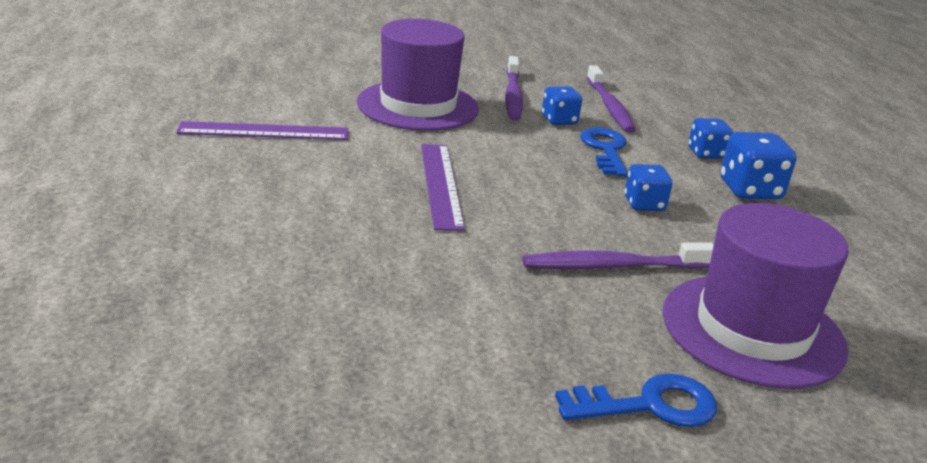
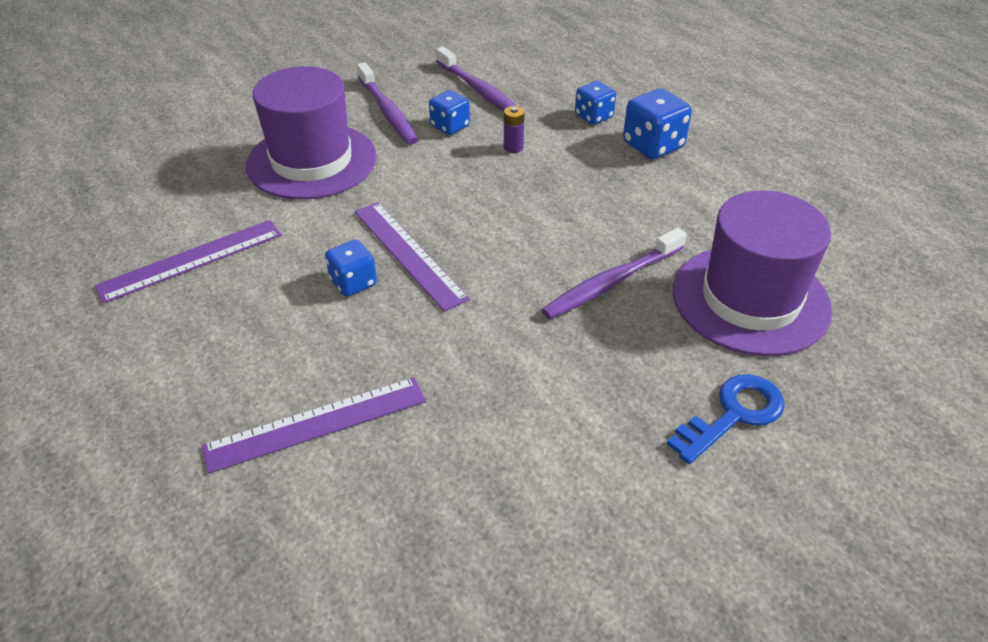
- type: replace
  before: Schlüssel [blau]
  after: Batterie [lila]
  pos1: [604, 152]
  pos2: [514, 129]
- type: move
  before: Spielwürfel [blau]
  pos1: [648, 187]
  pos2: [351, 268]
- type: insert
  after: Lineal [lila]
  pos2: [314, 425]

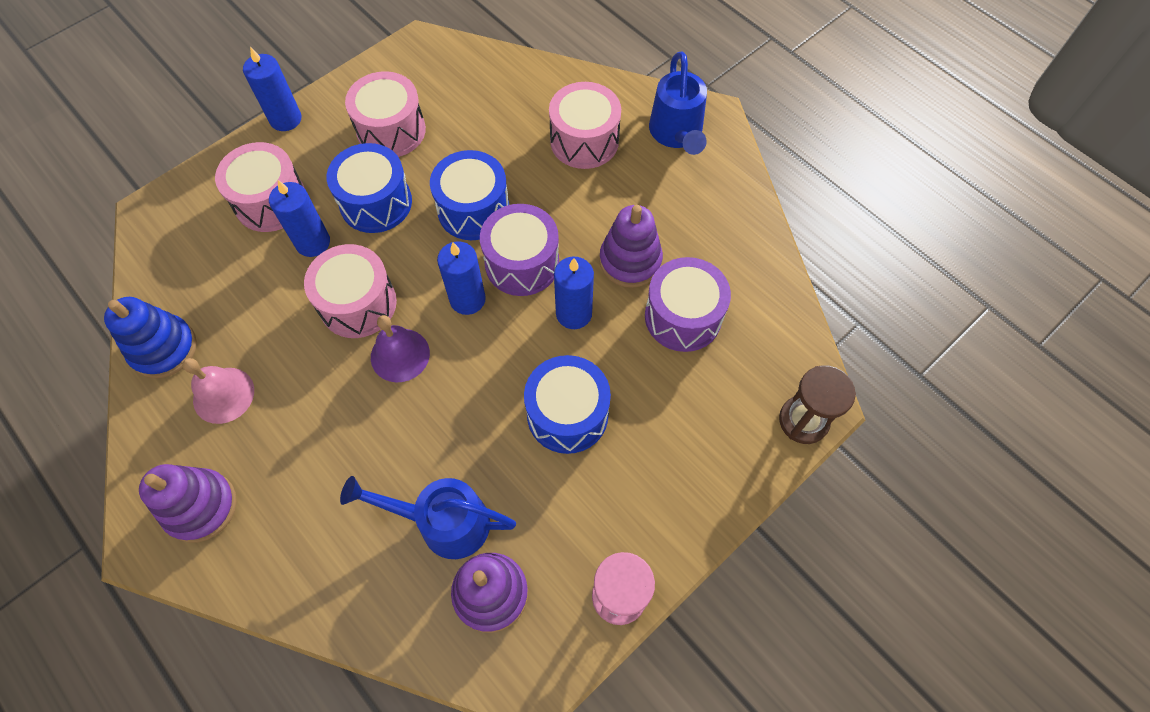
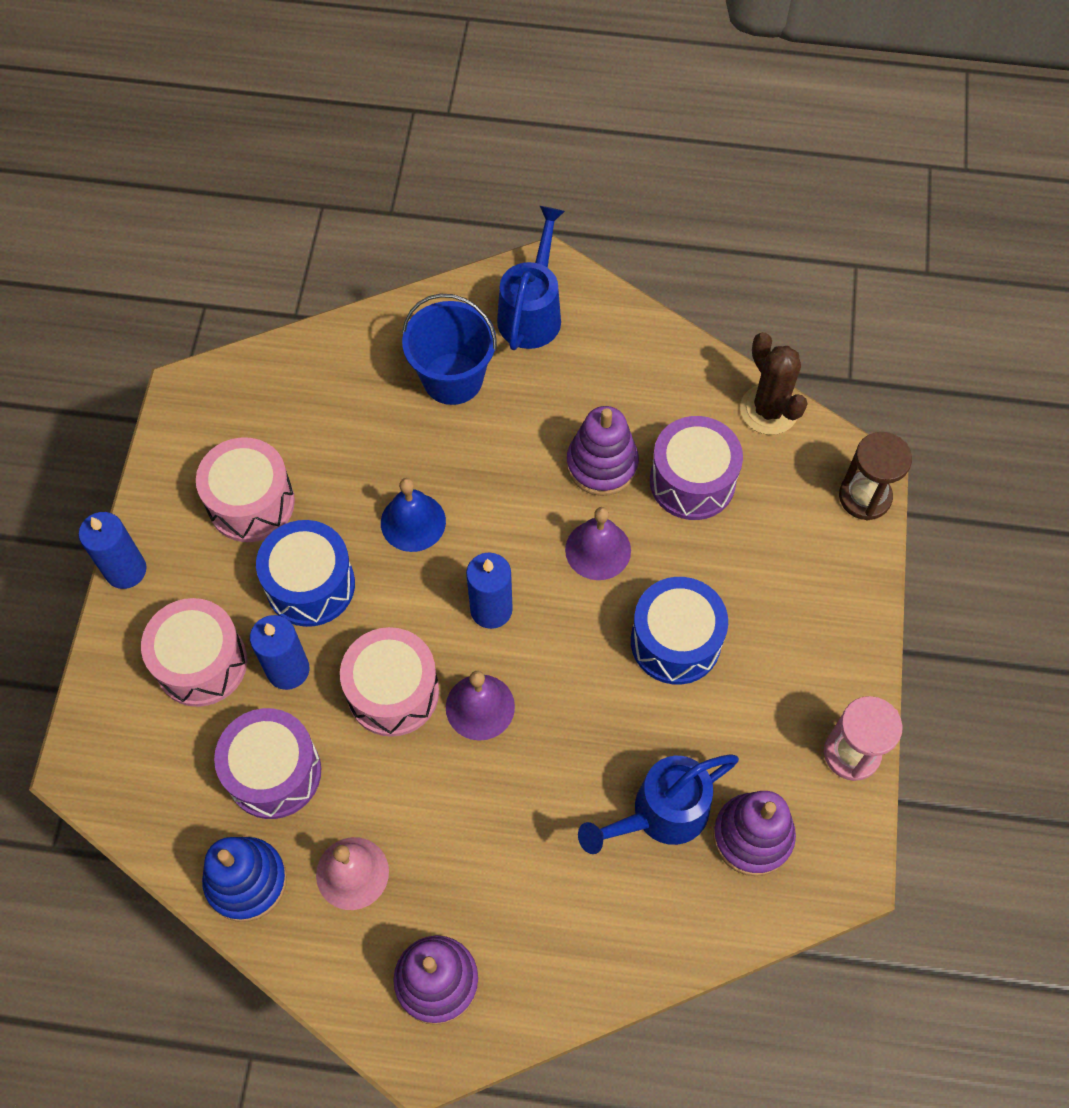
- type: rotate
  before: Gießkanne [blau]
  pos1: [678, 103]
  pos2: [531, 278]
  turn: -120
- type: replace
  before: Trommel [rosa]
  after: Eimer [blau]
  pos1: [585, 125]
  pos2: [449, 349]
- type: replace
  before: Trommel [blau]
  after: Glocke [blau]
  pos1: [469, 195]
  pos2: [413, 515]
- type: move
  before: Trommel [lila]
  pos1: [519, 250]
  pos2: [267, 763]
- type: replace
  before: Kerze [blau]
  after: Glocke [lila]
  pos1: [574, 293]
  pos2: [598, 543]
- type: insert
  after: Kaktus [braun]
  pos2: [774, 383]

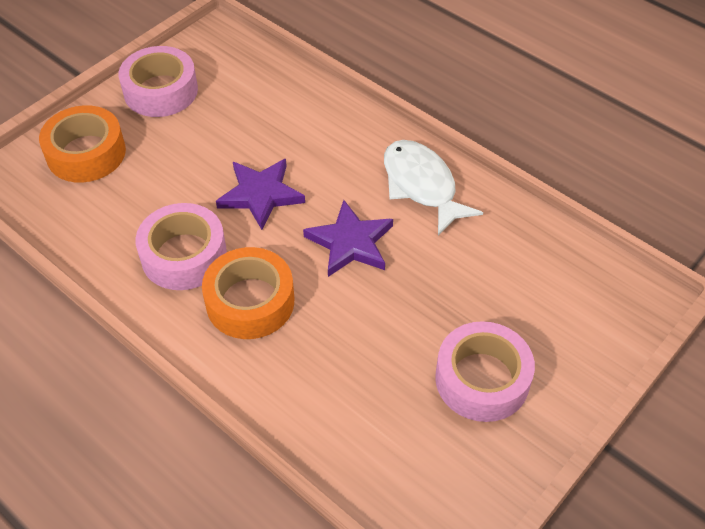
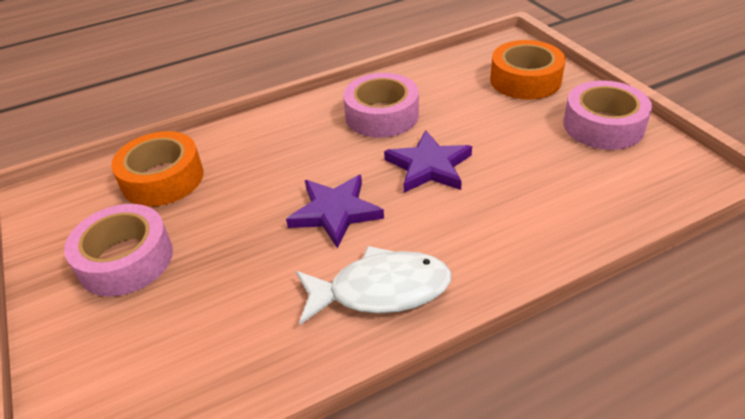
- type: move
  before: Klebeband [orange]
  pos1: [248, 293]
  pos2: [157, 169]

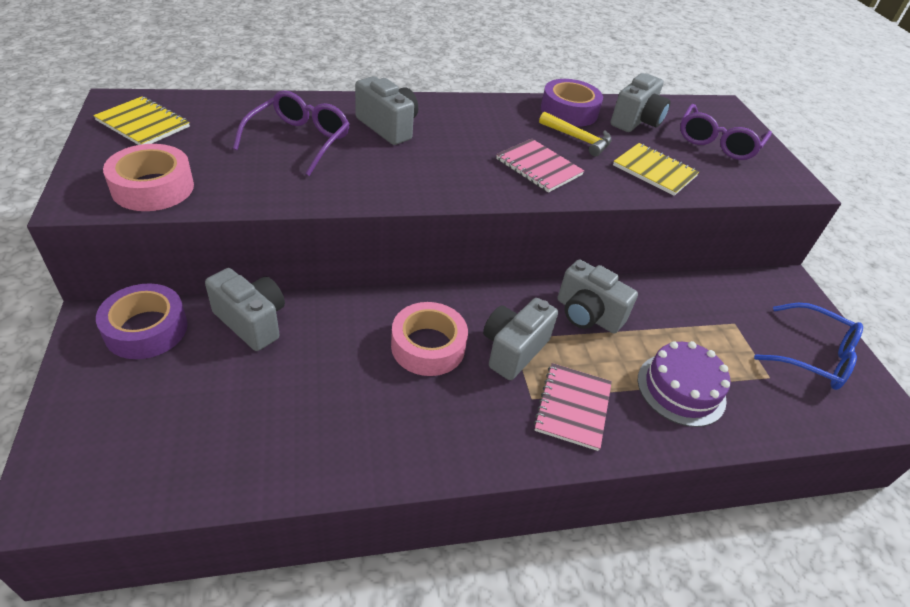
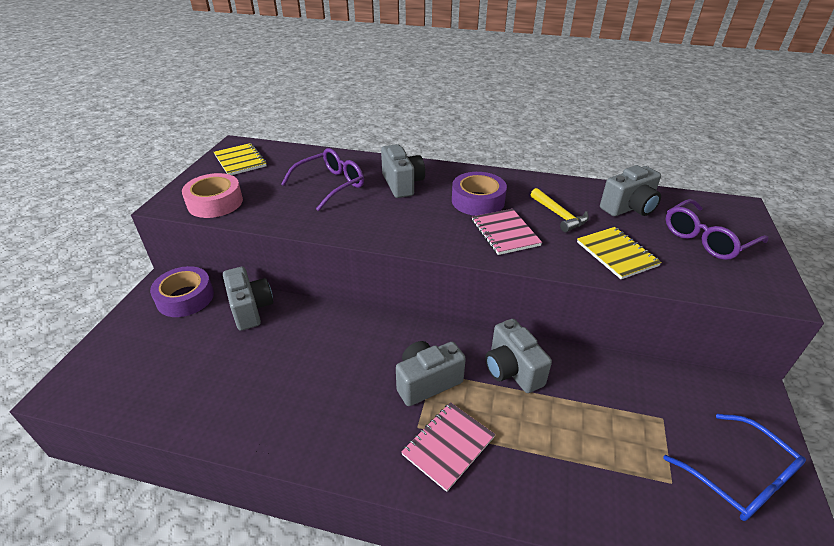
- type: move
  before: Klebeband [lila]
  pos1: [572, 103]
  pos2: [479, 194]
- type: delete
  before: Klebeband [rosa]
  pos1: [429, 339]
- type: delete
  before: Kuchen [lila]
  pos1: [684, 384]

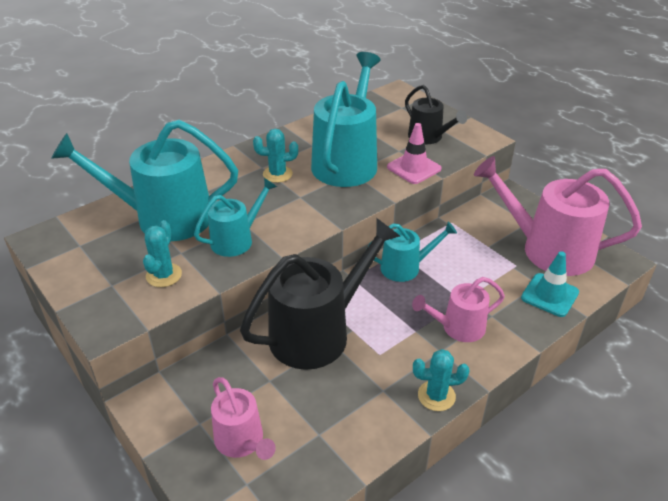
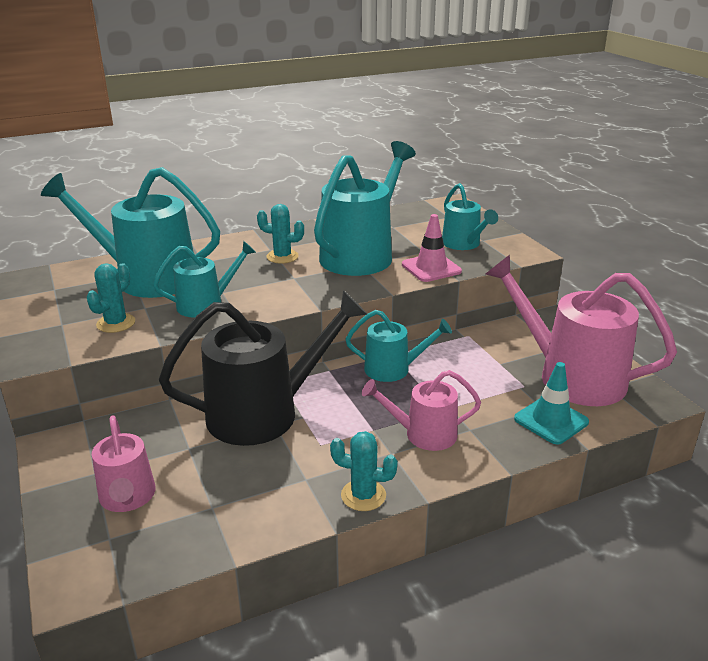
- type: recolor
  before: Gießkanne [schwarz]
  after: Gießkanne [türkis]
  pos1: [436, 114]
  pos2: [470, 216]

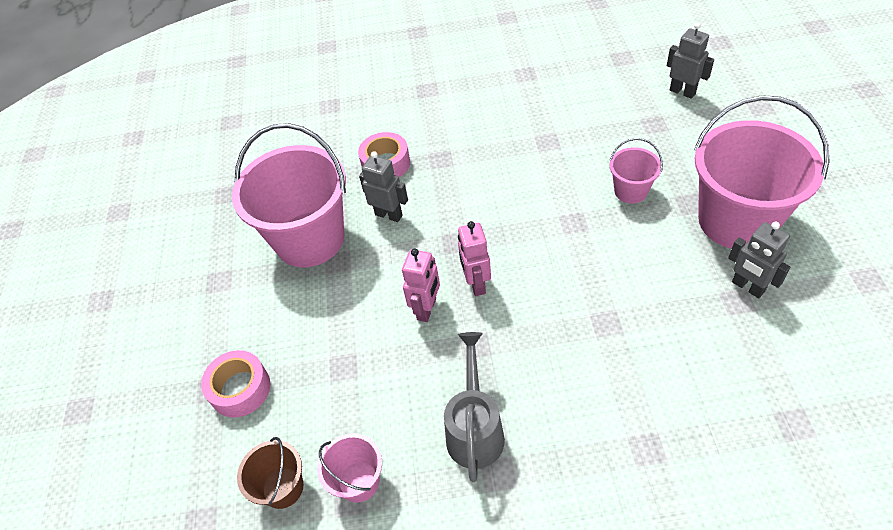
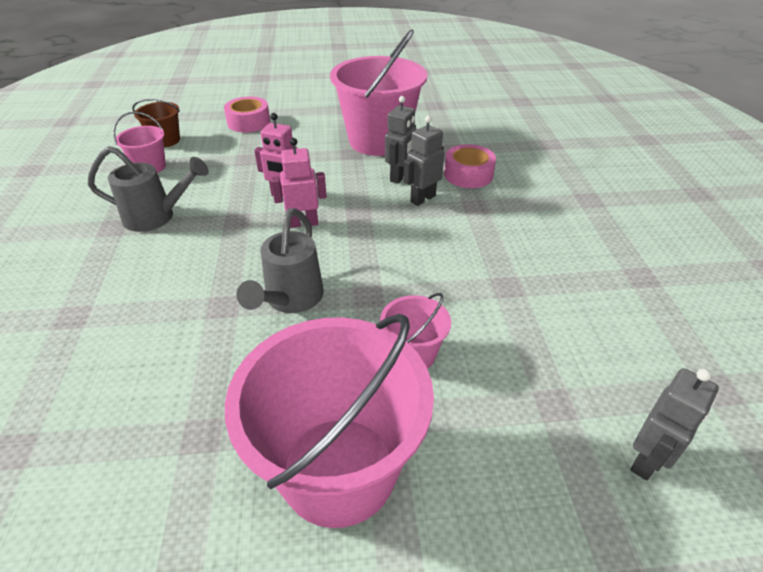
- type: move
  before: Roboter [grau]
  pos1: [759, 260]
  pos2: [424, 161]
- type: insert
  after: Gießkanne [grau]
  pos2: [280, 260]

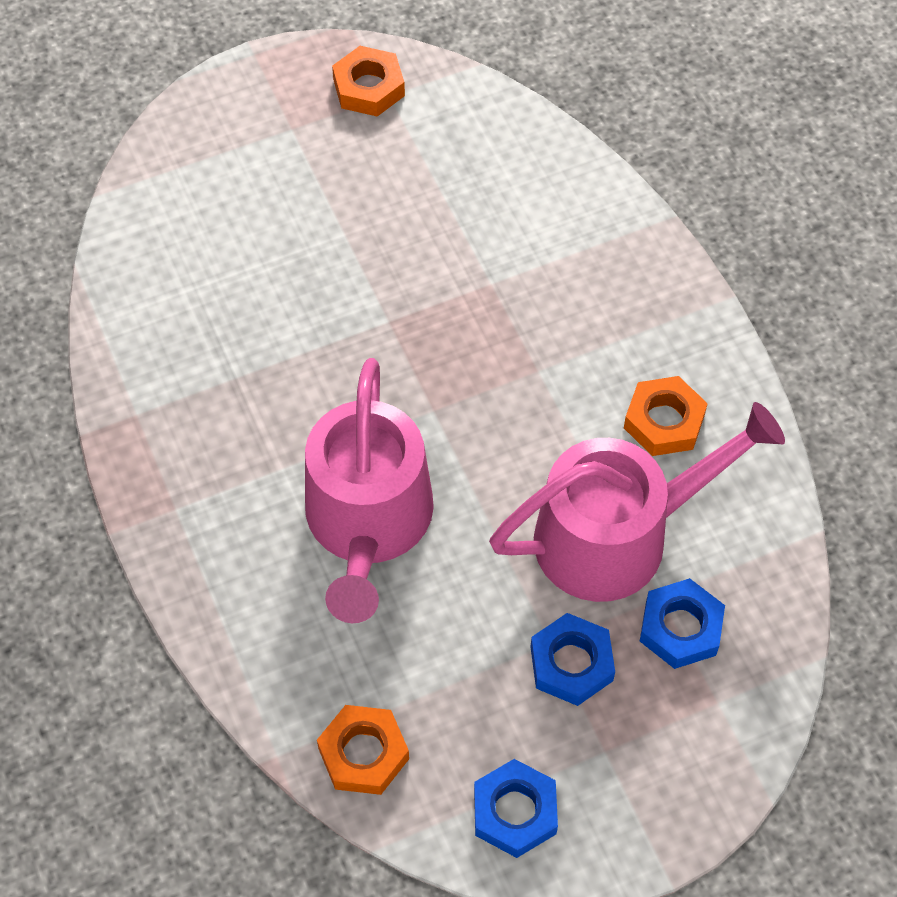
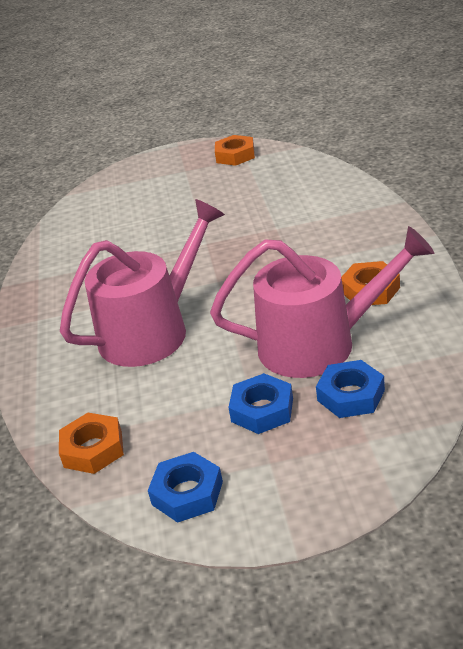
- type: rotate
  before: Gießkanne [rosa]
  pos1: [369, 490]
  pos2: [142, 283]
  turn: -150

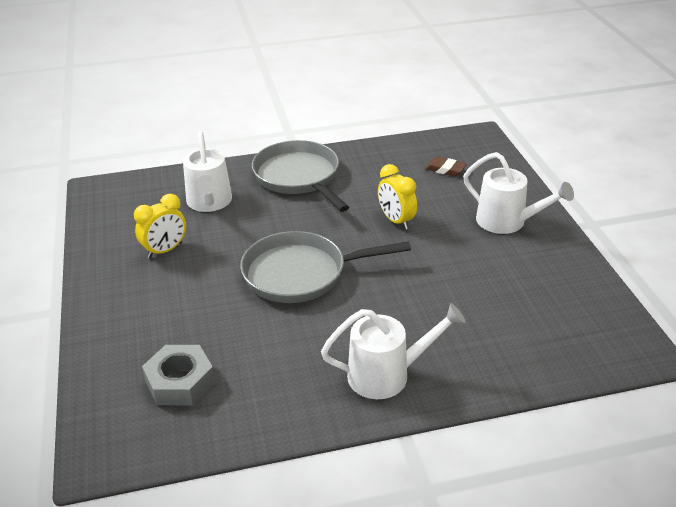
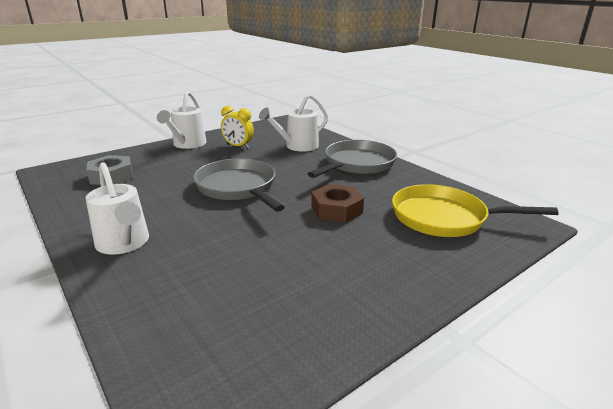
- type: move
  before: Gießkanne [weiß]
  pos1: [518, 193]
  pos2: [182, 120]
- type: replace
  before: Radiergummi [braun]
  after: Pfanne [gelb]
  pos1: [446, 166]
  pos2: [475, 210]
- type: replace
  before: Wecker [gelb]
  after: Sechskantmutter [braun]
  pos1: [397, 196]
  pos2: [337, 203]

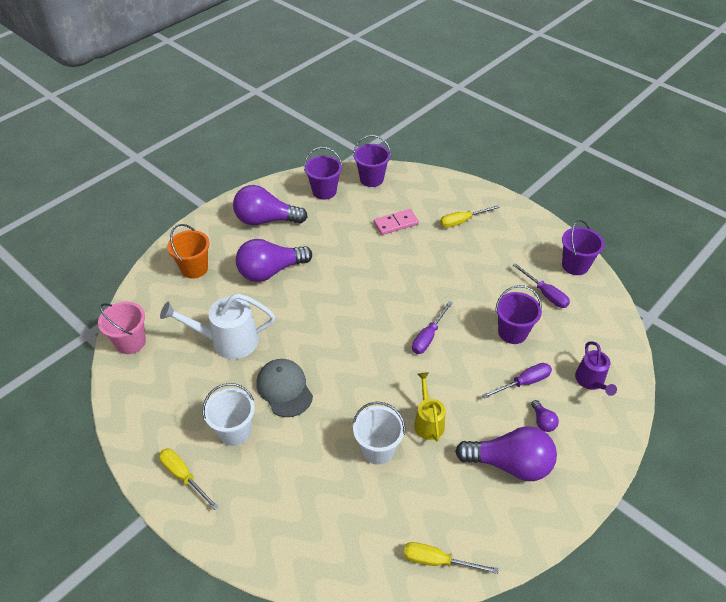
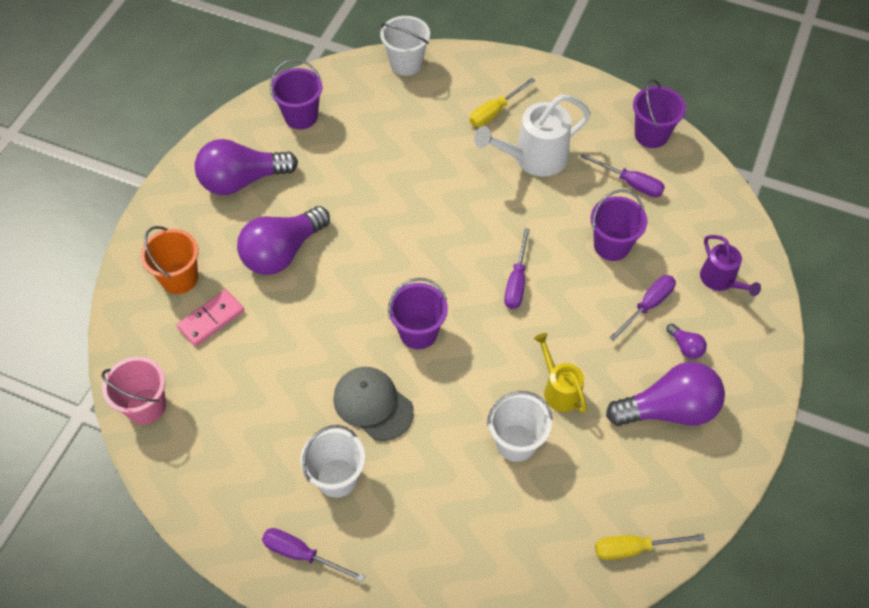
- type: move
  before: Eimer [lila]
  pos1: [372, 161]
  pos2: [418, 313]
- type: move
  before: Dominostein [rosa]
  pos1: [396, 222]
  pos2: [210, 317]
- type: move
  before: Gießkanne [weiß]
  pos1: [217, 326]
  pos2: [532, 135]
- type: recolor
  before: Schraubenzieher [gelb]
  after: Schraubenzieher [lila]
  pos1: [189, 479]
  pos2: [313, 555]
- type: insert
  after: Eimer [weiß]
  pos2: [405, 46]

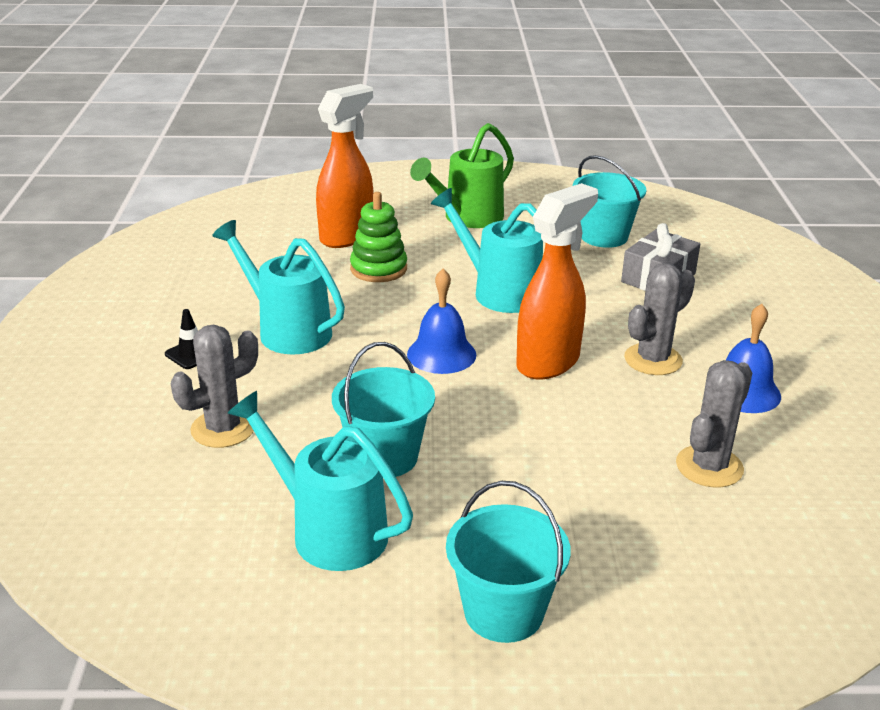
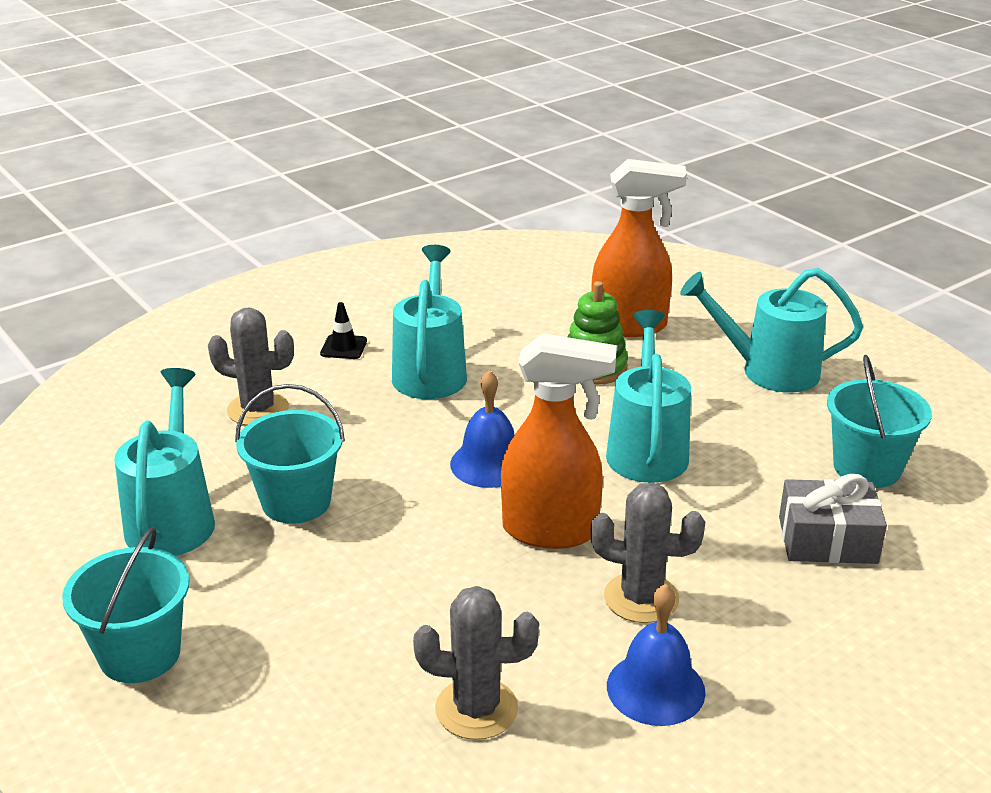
- type: recolor
  before: Gießkanne [grün]
  after: Gießkanne [türkis]
  pos1: [462, 175]
  pos2: [771, 330]

